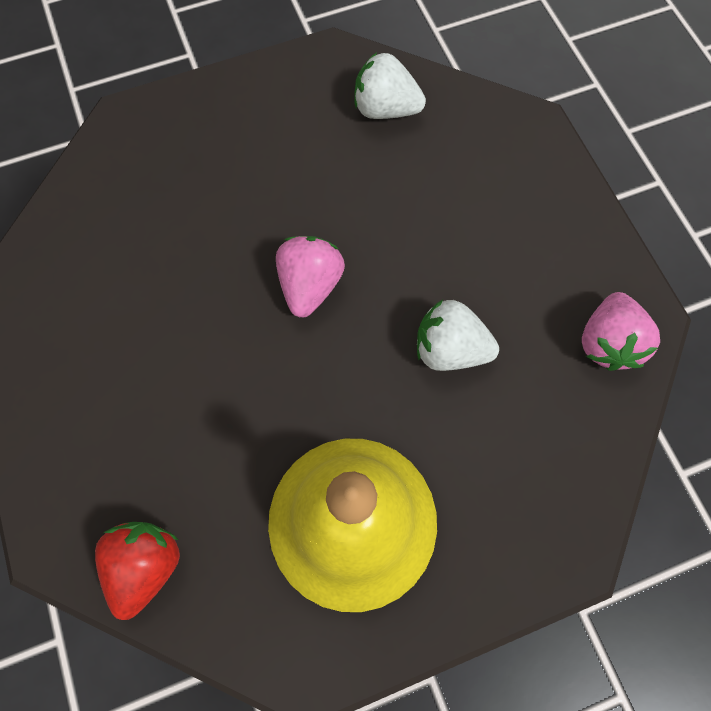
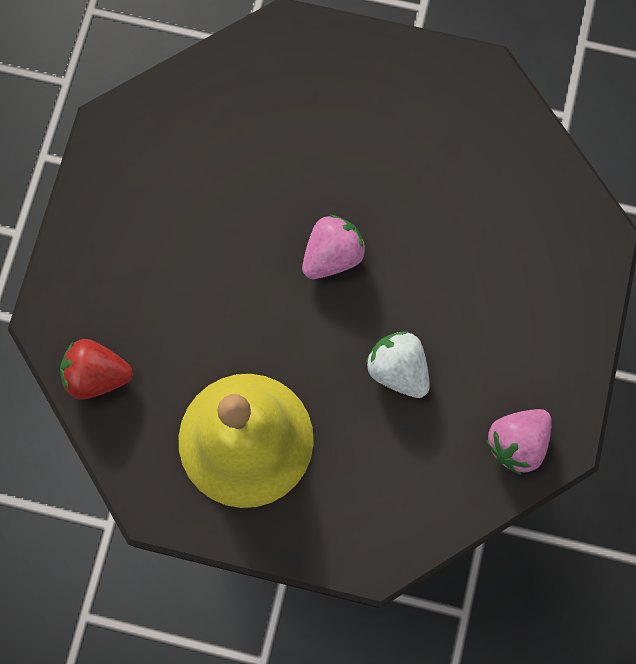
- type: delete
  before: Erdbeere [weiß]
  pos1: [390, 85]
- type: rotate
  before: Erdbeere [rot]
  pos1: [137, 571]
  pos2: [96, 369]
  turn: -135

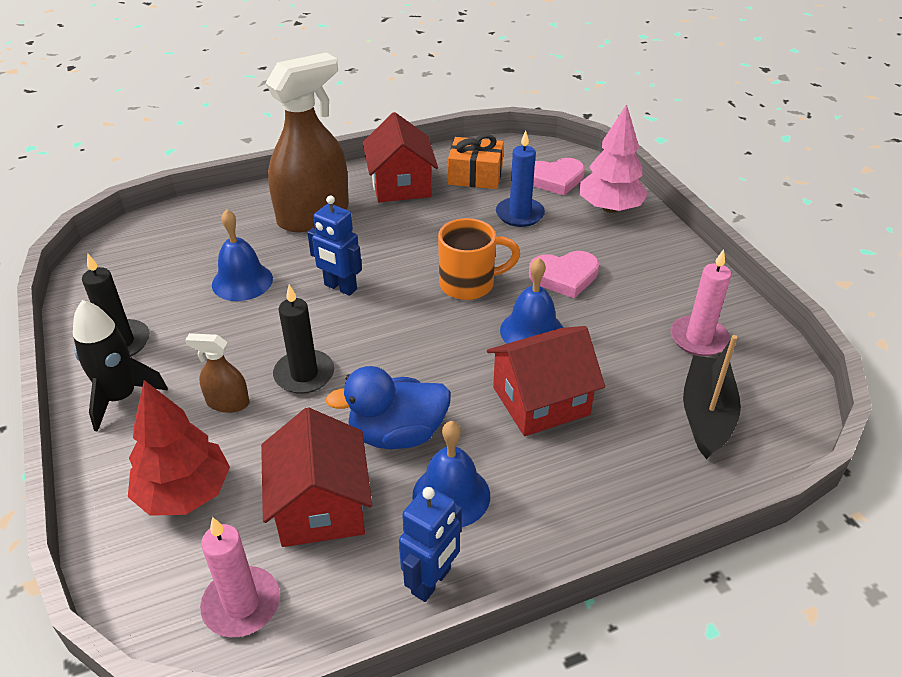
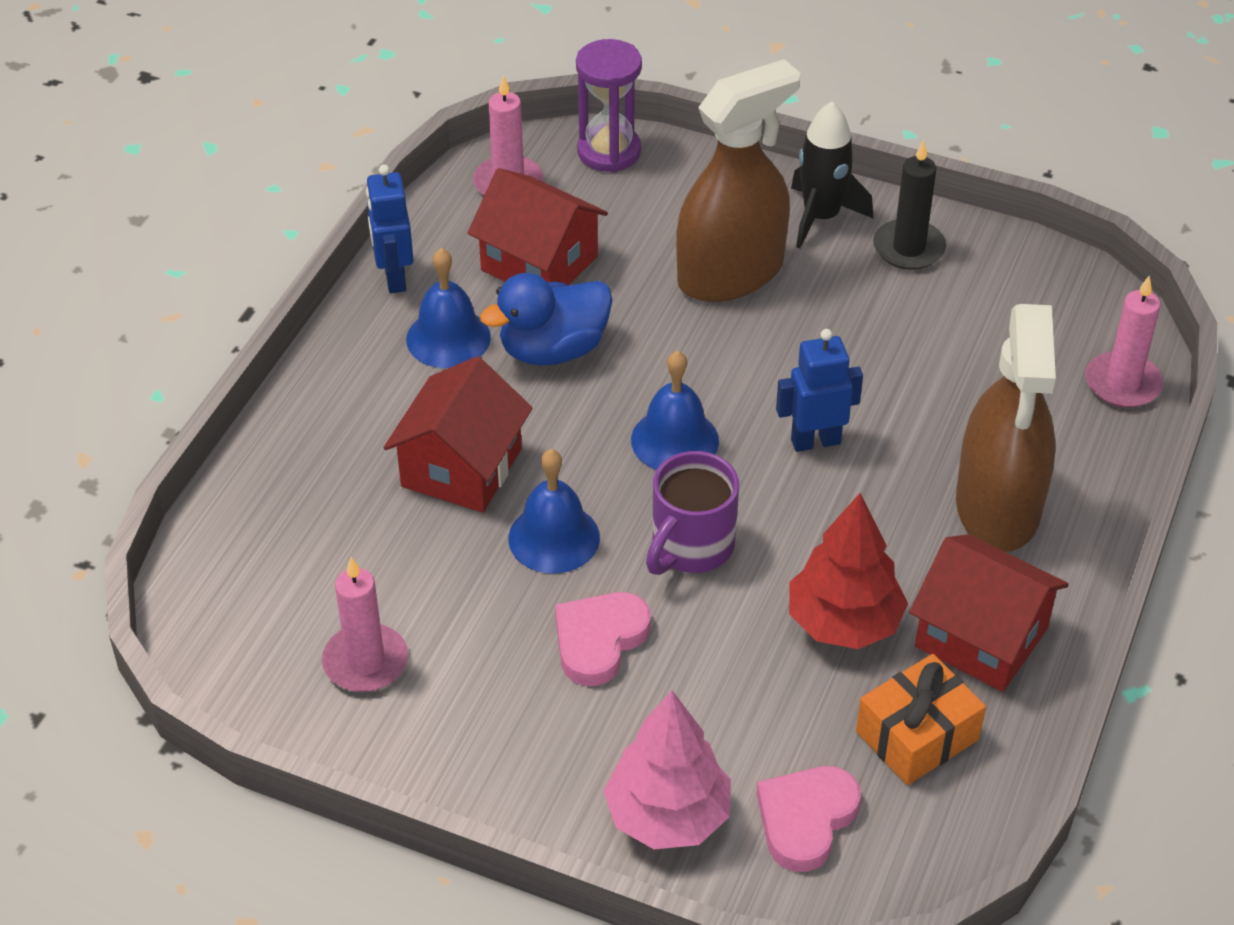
- type: delete
  before: Kerze [blau]
  pos1: [520, 178]
- type: move
  before: Glocke [blau]
  pos1: [242, 255]
  pos2: [675, 410]
- type: recolor
  before: Tasse [orange]
  after: Tasse [lila]
  pos1: [479, 259]
  pos2: [692, 513]
- type: delete
  before: Kerze [schwarz]
  pos1: [303, 339]
- type: resize
  before: Sprühflasche [braun]
  pos1: [217, 373]
  pos2: [738, 180]
  scale: 2.27
- type: delete
  before: Boot [schwarz]
  pos1: [712, 397]
- type: rotate
  before: Ente [blau]
  pos1: [388, 407]
  pos2: [546, 319]
  turn: -150
- type: move
  before: Baum [rot]
  pos1: [179, 448]
  pos2: [848, 571]
- type: insert
  after: Sanduhr [lila]
  pos2: [609, 105]
- type: insert
  after: Kerze [rosa]
  pos2: [1124, 342]

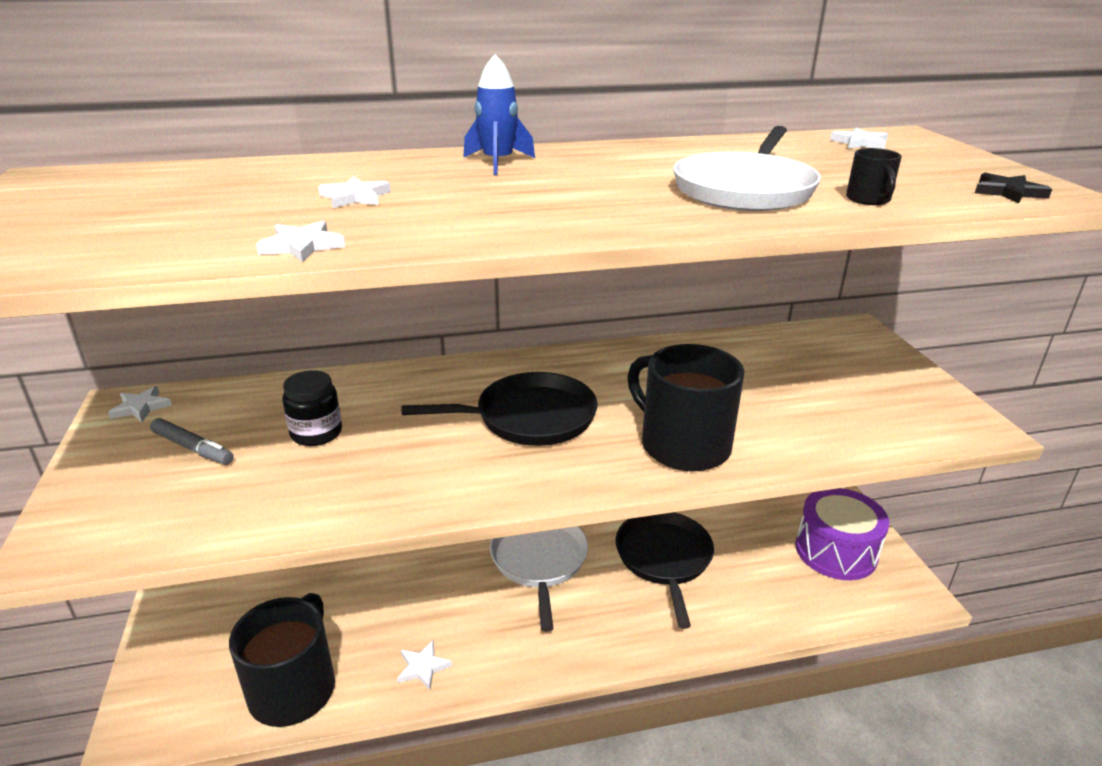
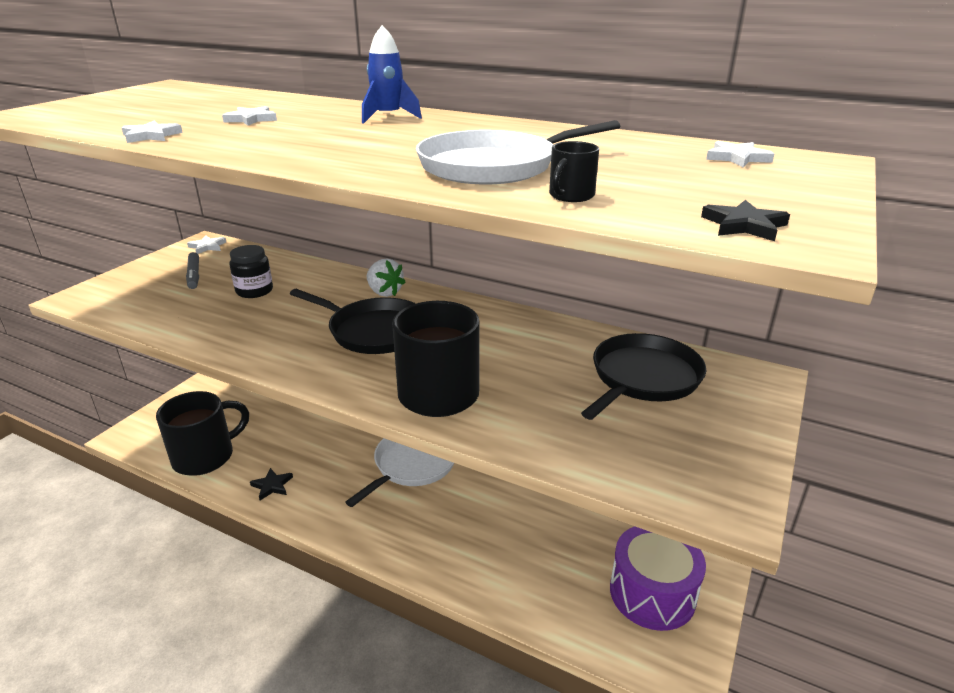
- type: move
  before: Pfanne [schwarz]
  pos1: [665, 570]
  pos2: [643, 376]
- type: recolor
  before: Stern [weiß]
  after: Stern [schwarz]
  pos1: [424, 665]
  pos2: [271, 484]
- type: insert
  after: Erdbeere [weiß]
  pos2: [386, 278]

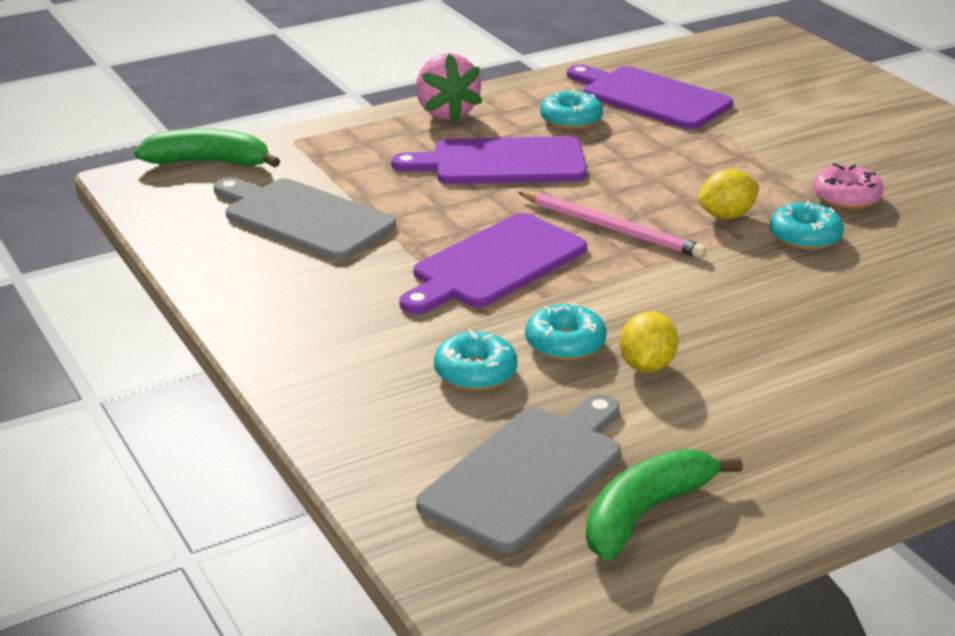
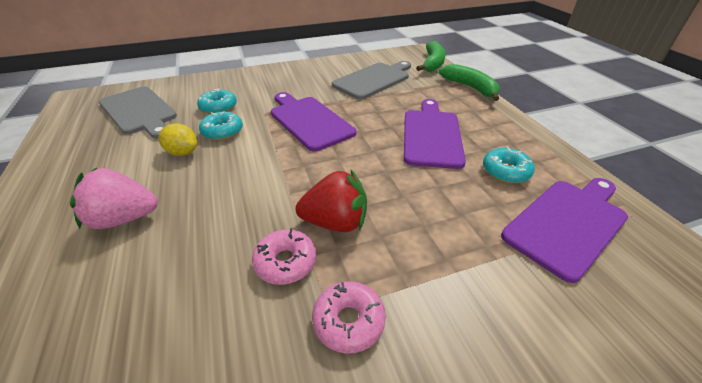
- type: move
  before: Erdbeere [rosa]
  pos1: [449, 88]
  pos2: [114, 198]
- type: replace
  before: Zitrone [gelb]
  after: Erdbeere [rot]
  pos1: [729, 194]
  pos2: [331, 200]
- type: delete
  before: Bleistift [rosa]
  pos1: [612, 224]
- type: recolor
  before: Donut [türkis]
  after: Donut [rosa]
  pos1: [807, 225]
  pos2: [284, 256]
- type: move
  before: Banane [grün]
  pos1: [664, 504]
  pos2: [469, 82]

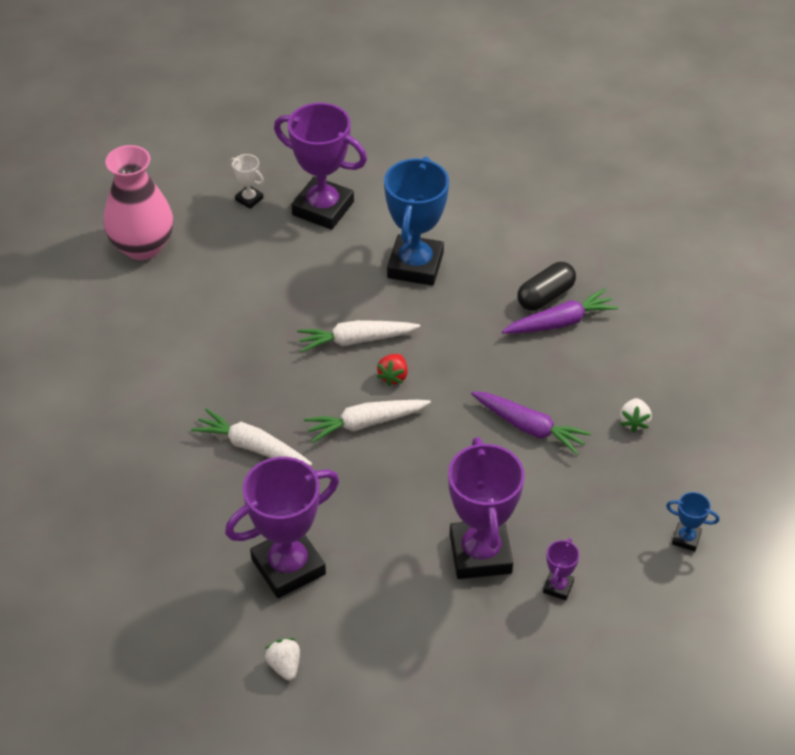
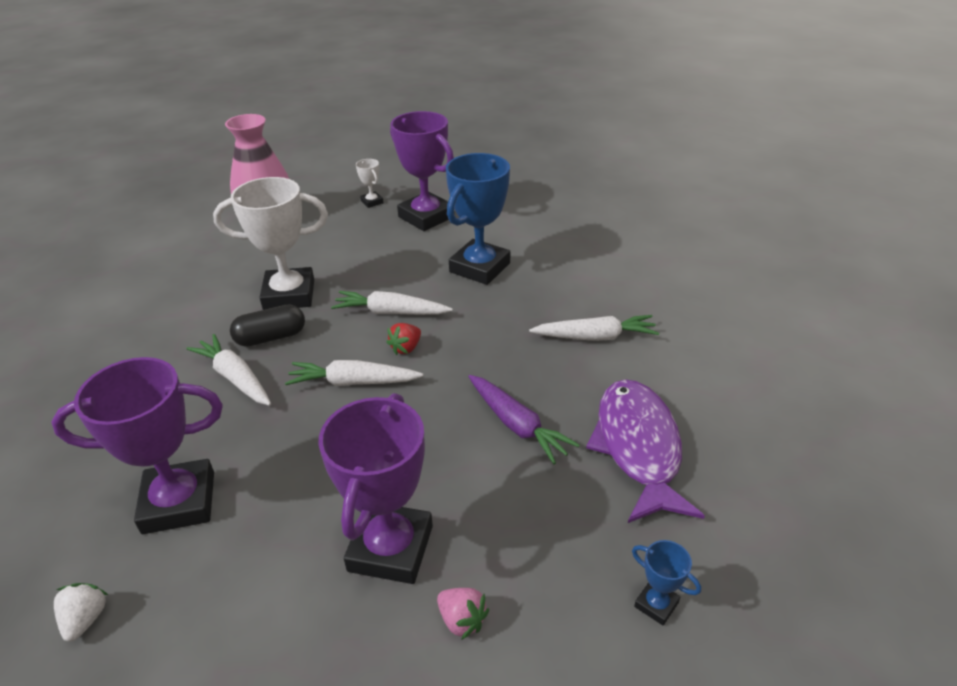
- type: move
  before: Kapsel [schwarz]
  pos1: [546, 286]
  pos2: [267, 325]
- type: recolor
  before: Karotte [lila]
  after: Karotte [weiß]
  pos1: [560, 311]
  pos2: [594, 328]
- type: replace
  before: Erdbeere [weiß]
  after: Fisch [lila]
  pos1: [636, 415]
  pos2: [645, 451]
- type: replace
  before: Pokal [lila]
  after: Erdbeere [rosa]
  pos1: [561, 569]
  pos2: [463, 614]
- type: insert
  after: Pokal [weiß]
  pos2: [270, 243]

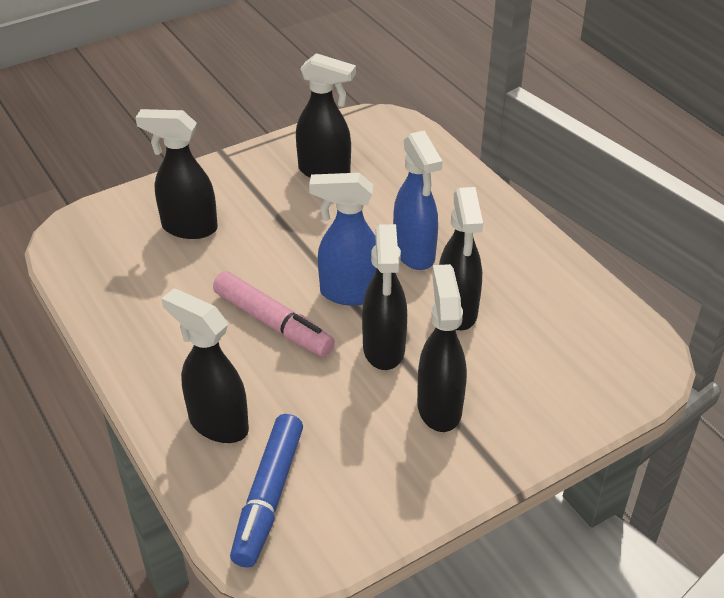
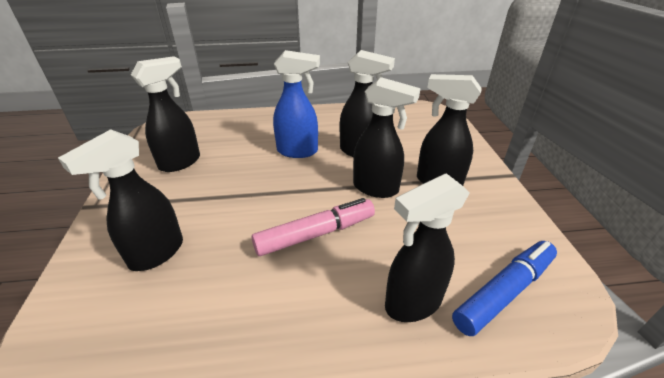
- type: delete
  before: Sprühflasche [blau]
  pos1: [343, 239]
- type: rotate
  before: Filzstift [blau]
  pos1: [266, 491]
  pos2: [504, 288]
  turn: -75

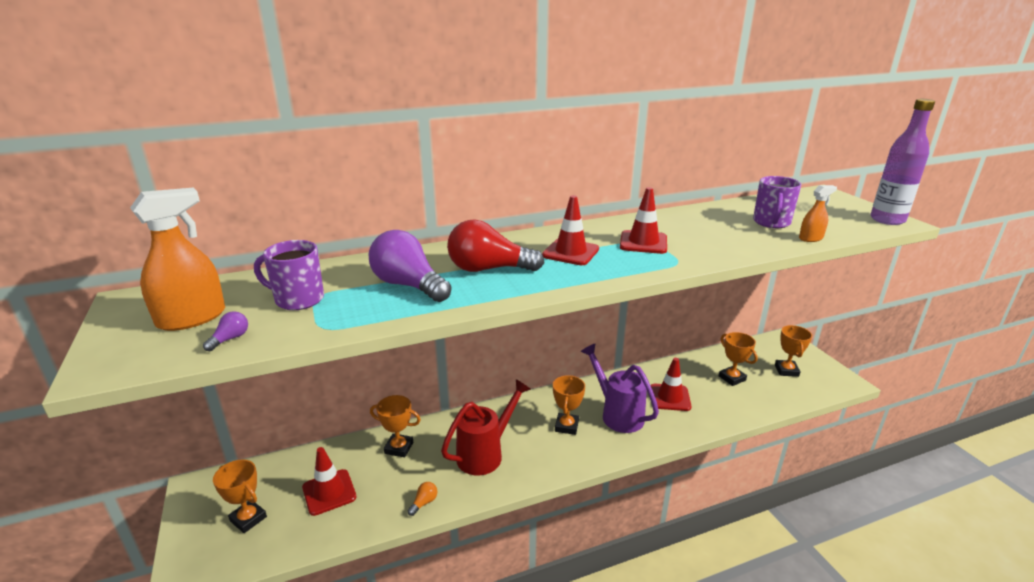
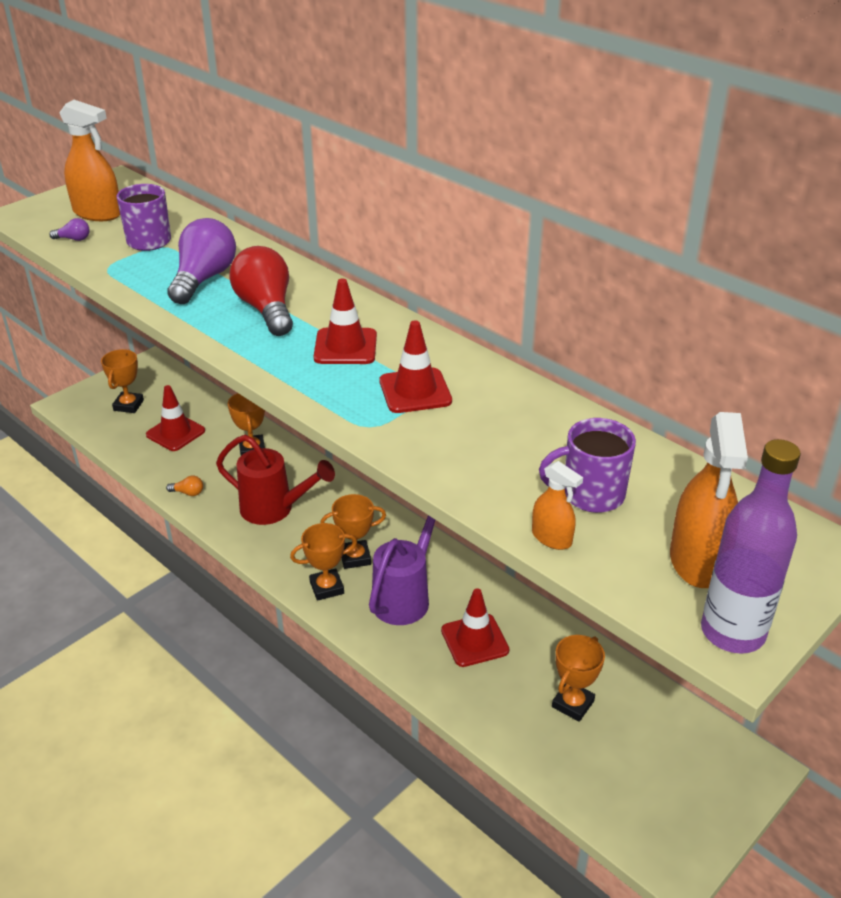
- type: move
  before: Pokal [orange]
  pos1: [793, 351]
  pos2: [323, 562]
- type: insert
  after: Sprühflasche [orange]
  pos2: [709, 500]

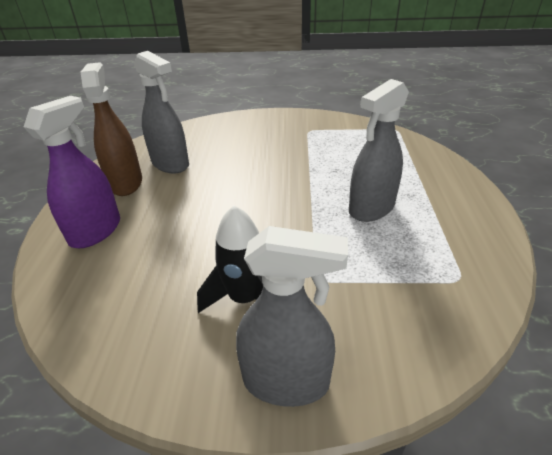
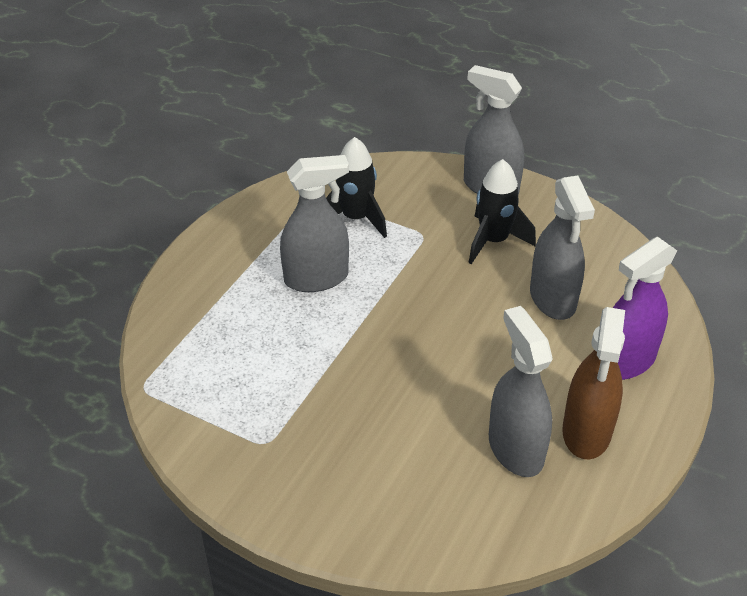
- type: insert
  after: Rakete [schwarz]
  pos2: [356, 187]
- type: insert
  after: Sprühflasche [grau]
  pos2: [562, 248]

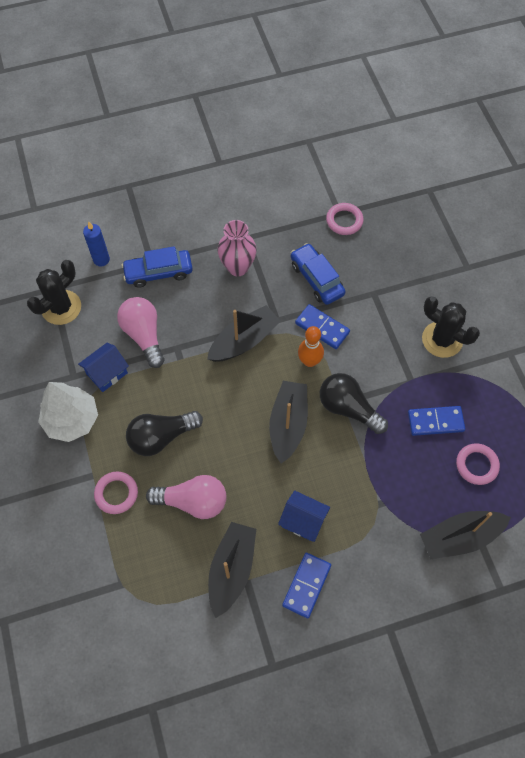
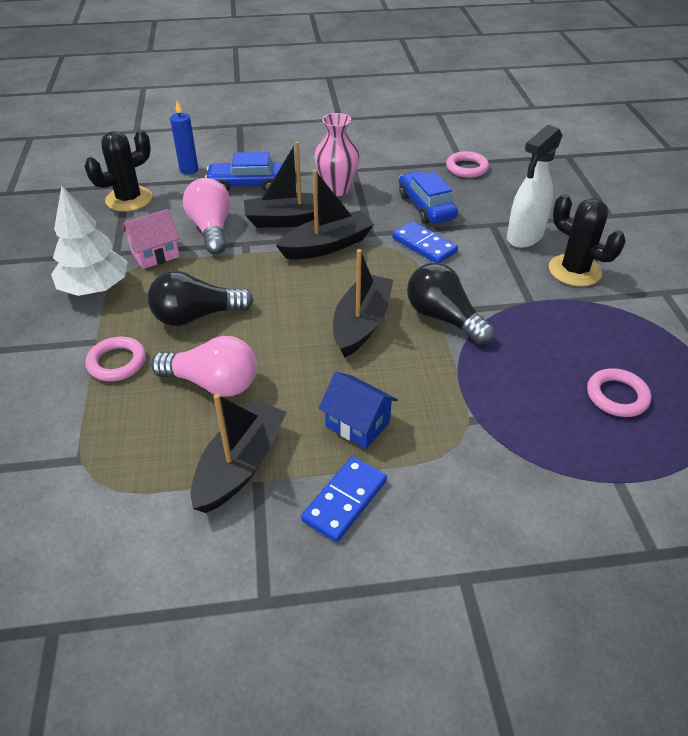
- type: delete
  before: Bowlingkegel [orange]
  pos1: [311, 346]
- type: recolor
  before: Haus [blau]
  after: Haus [rosa]
  pos1: [103, 367]
  pos2: [151, 239]
- type: delete
  before: Dominostein [blau]
  pos1: [436, 421]
- type: move
  before: Boot [schwarz]
  pos1: [465, 535]
  pos2: [293, 184]
- type: insert
  after: Sprühflasche [weiß]
  pos2: [535, 186]

